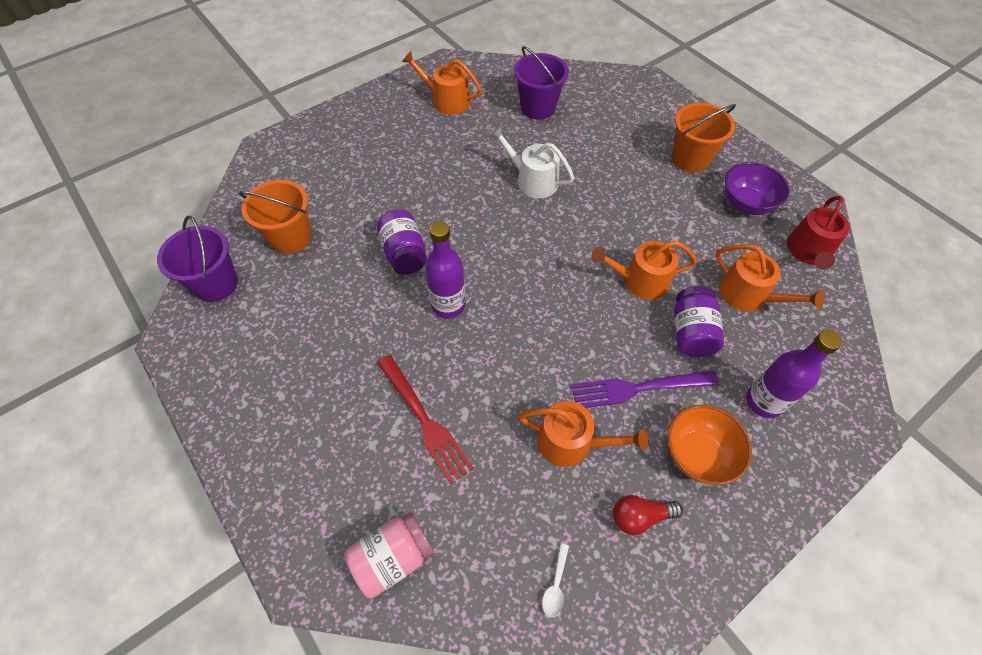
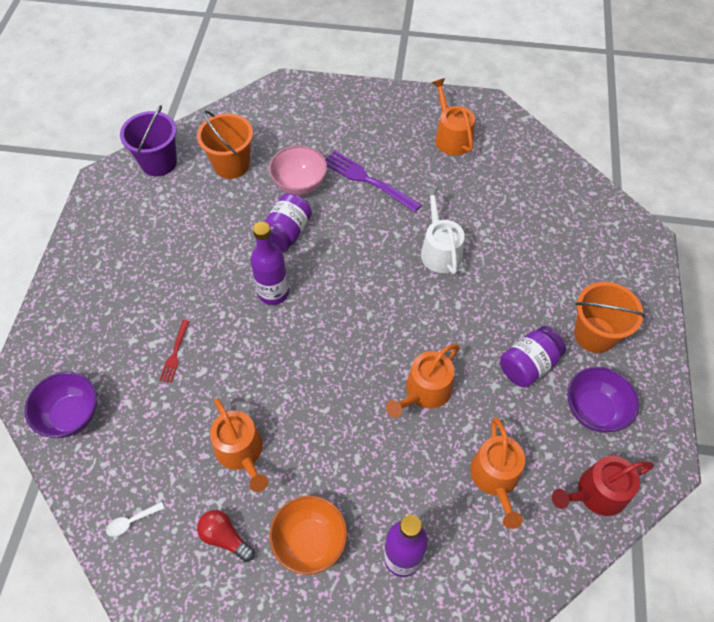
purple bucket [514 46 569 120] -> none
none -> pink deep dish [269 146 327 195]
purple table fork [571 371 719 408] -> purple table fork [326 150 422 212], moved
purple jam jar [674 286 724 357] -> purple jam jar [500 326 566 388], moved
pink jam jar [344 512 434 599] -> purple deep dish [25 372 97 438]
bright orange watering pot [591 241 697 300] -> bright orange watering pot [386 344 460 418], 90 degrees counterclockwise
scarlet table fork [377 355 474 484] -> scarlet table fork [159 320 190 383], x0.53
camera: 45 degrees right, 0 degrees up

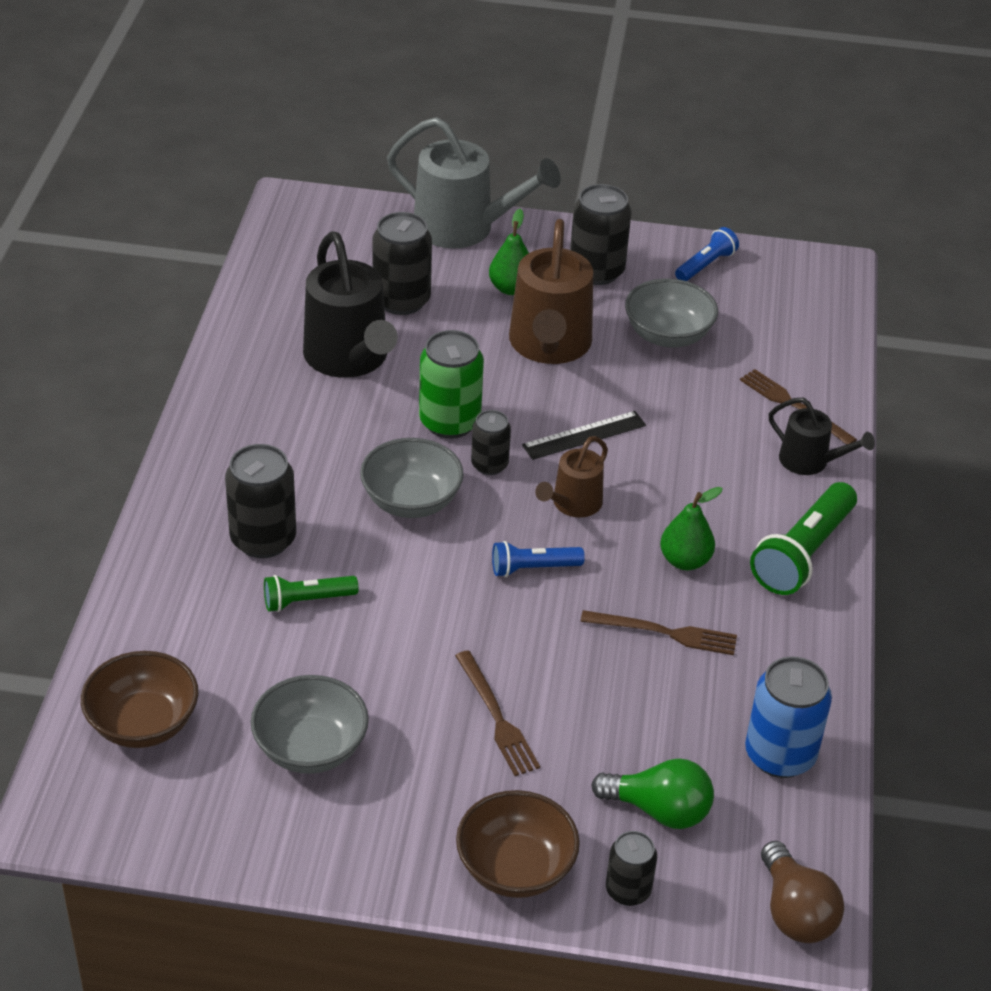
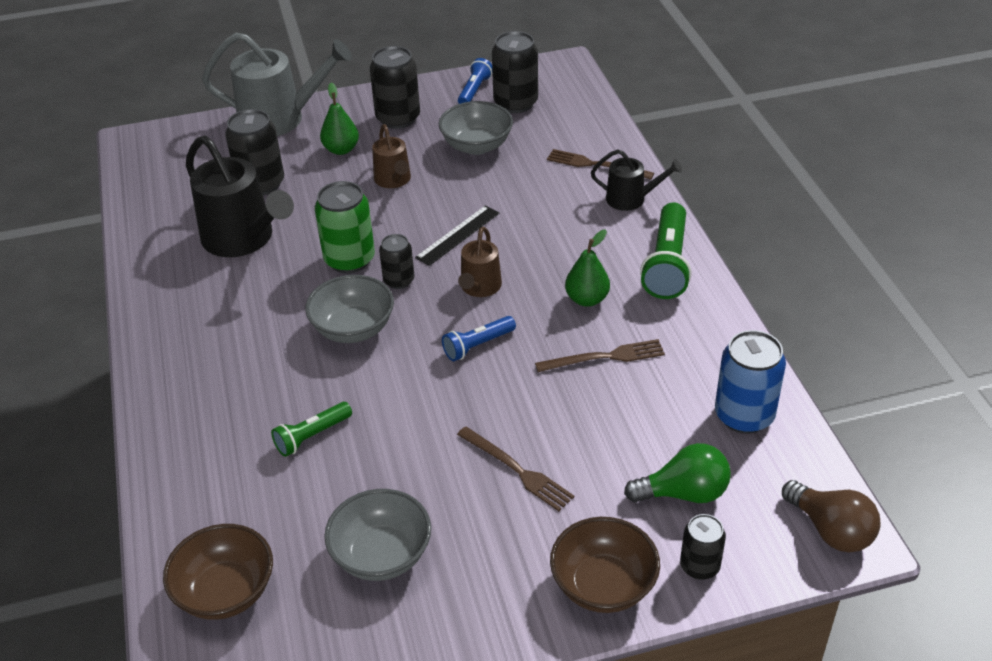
jet-black can [225 444 296 558] -> jet-black can [492 31 538 113], moved
russet watering pot [509 219 593 364] -> russet watering pot [372 124 411 188], x0.55
camera: 20 degrees left, 0 degrees up

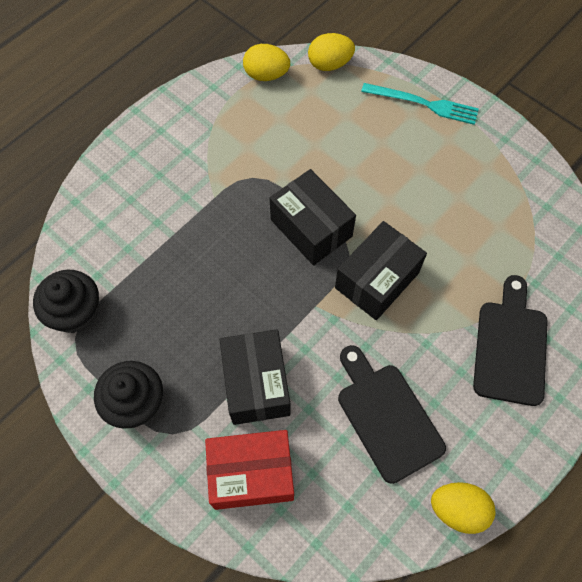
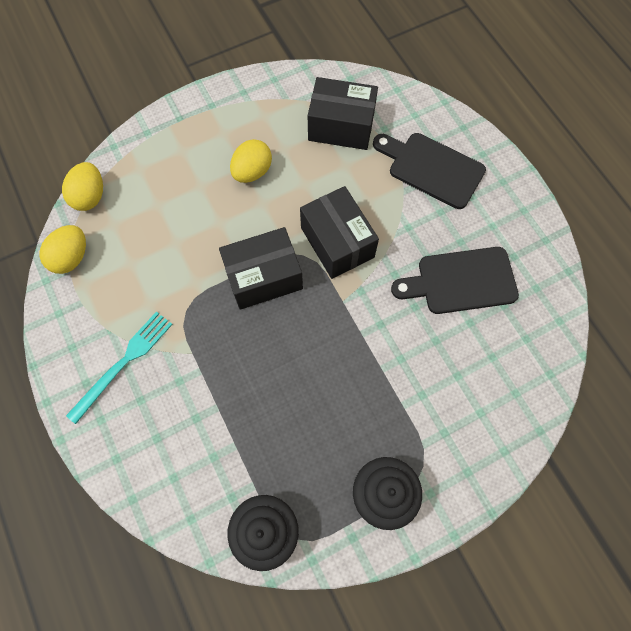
scarlet box [205 430 294 510] -> none
jet-black box [220 329 290 425] -> jet-black box [308 77 378 150], moved
aqua table fork [361 83 479 125] -> aqua table fork [66 311 173 424], moved
golden egg [431 482 495 534] -> golden egg [230 139 272 183], moved
camera: 70 degrees left, 5 degrees up

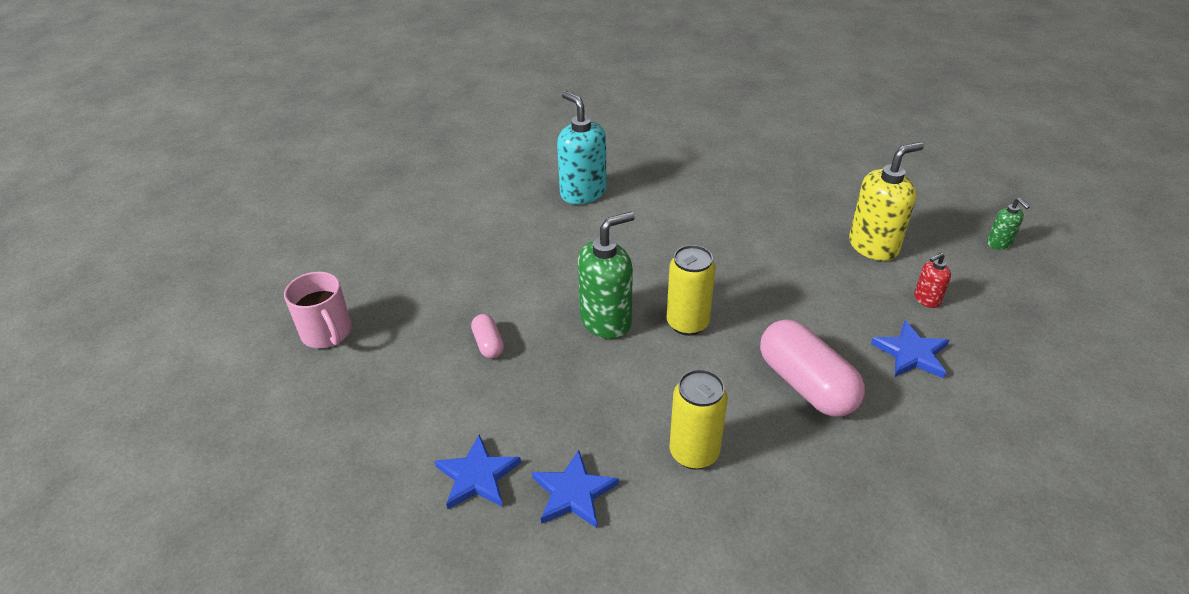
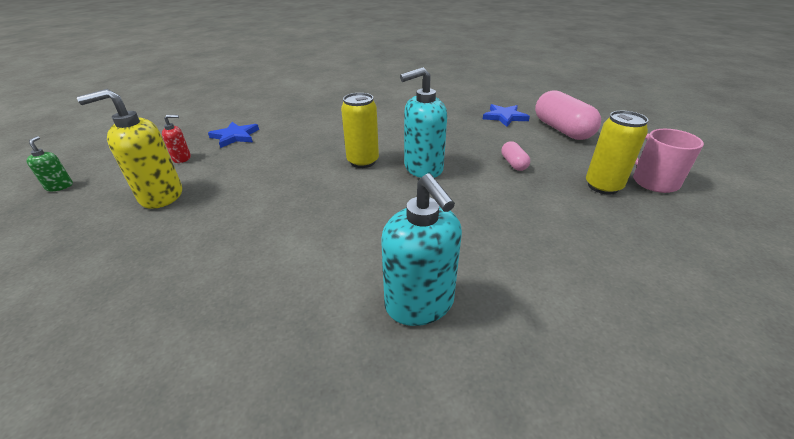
cobalt star shape [532 450 619 528] -> none
golden can [670 369 728 470] -> golden can [586 111 648 195], moved
pink capsule [760 319 865 417] -> pink capsule [535 90 601 140], moved
emerald soap dispenser [578 212 635 339] -> aqua soap dispenser [400 67 447 178]
camera: 170 degrees left, 5 degrees down

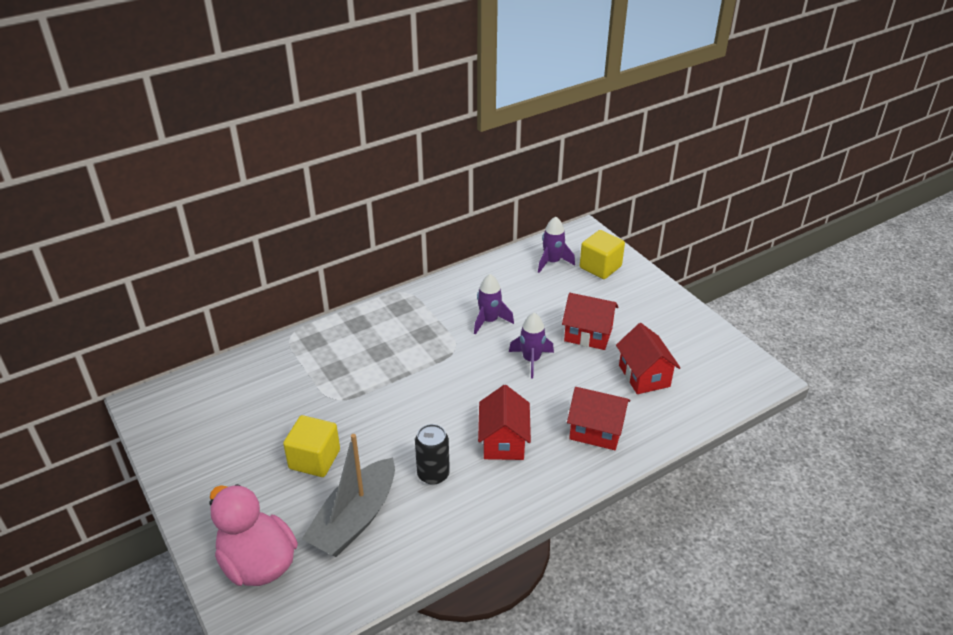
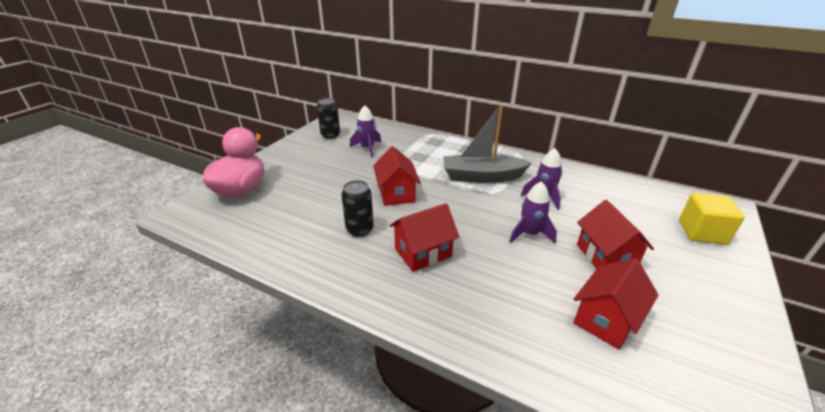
golden cube [283 415 340 477] -> none
none -> jet-black can [317 98 340 139]
gray boat [302 434 395 557] -> gray boat [443 104 532 183], moved
purple rocket [538 216 575 273] -> purple rocket [350 105 382 157], moved
scarlet house [567 387 630 450] -> scarlet house [373 146 421 206], moved
camera: 60 degrees right, 5 degrees down

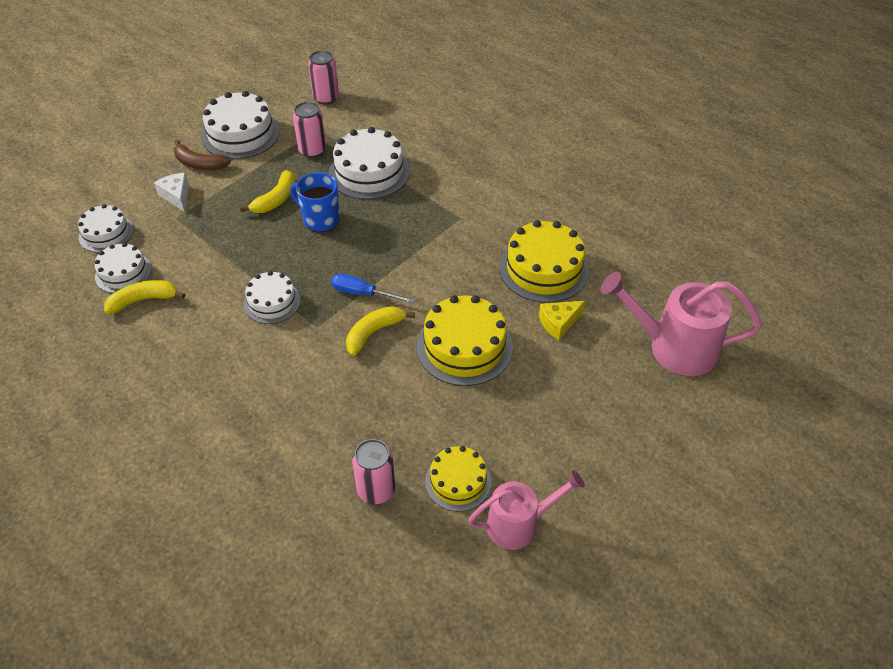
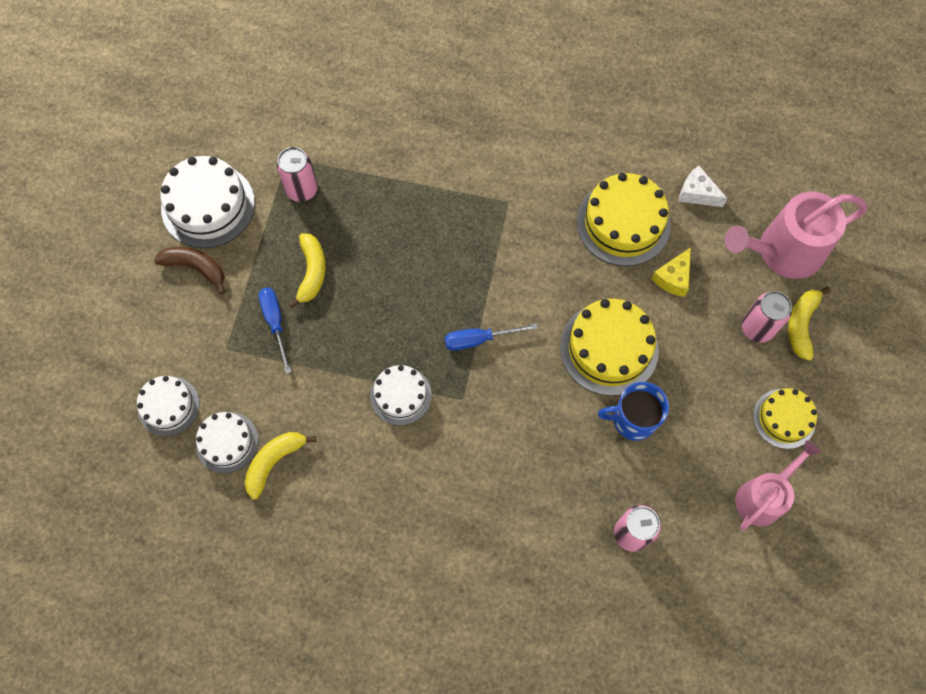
pure white cake [329 127 410 200] -> none
none -> cobalt screwdriver [258 287 291 374]
pure white cheese wedge [154 173 189 212] -> pure white cheese wedge [678 166 728 207], moved
cobalt mug [290 172 340 232] -> cobalt mug [598 382 669 441], moved
pink can [308 50 339 104] -> pink can [742 291 792 343], moved
golden toy banana [346 306 415 356] -> golden toy banana [788 287 830 361], moved
golden cake [425 446 492 512] -> golden cake [753 388 817 449], moved
russet toy banana [174 140 231 170] -> russet toy banana [154 247 225 294], 150 degrees counterclockwise
camera: 30 degrees left, 20 degrees up

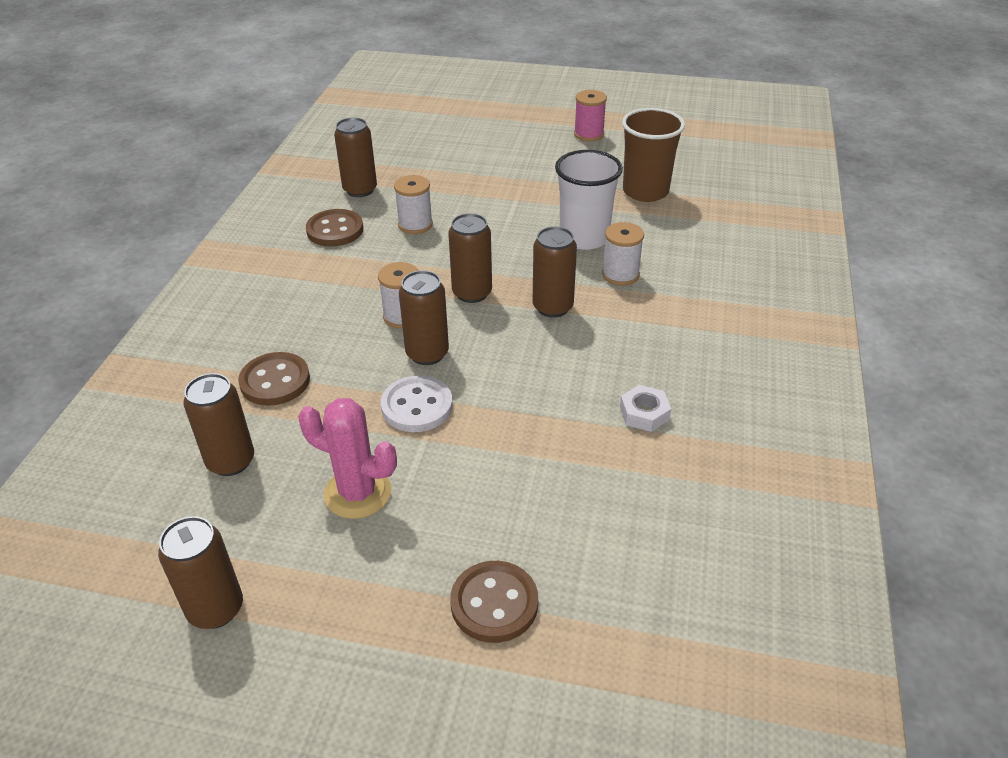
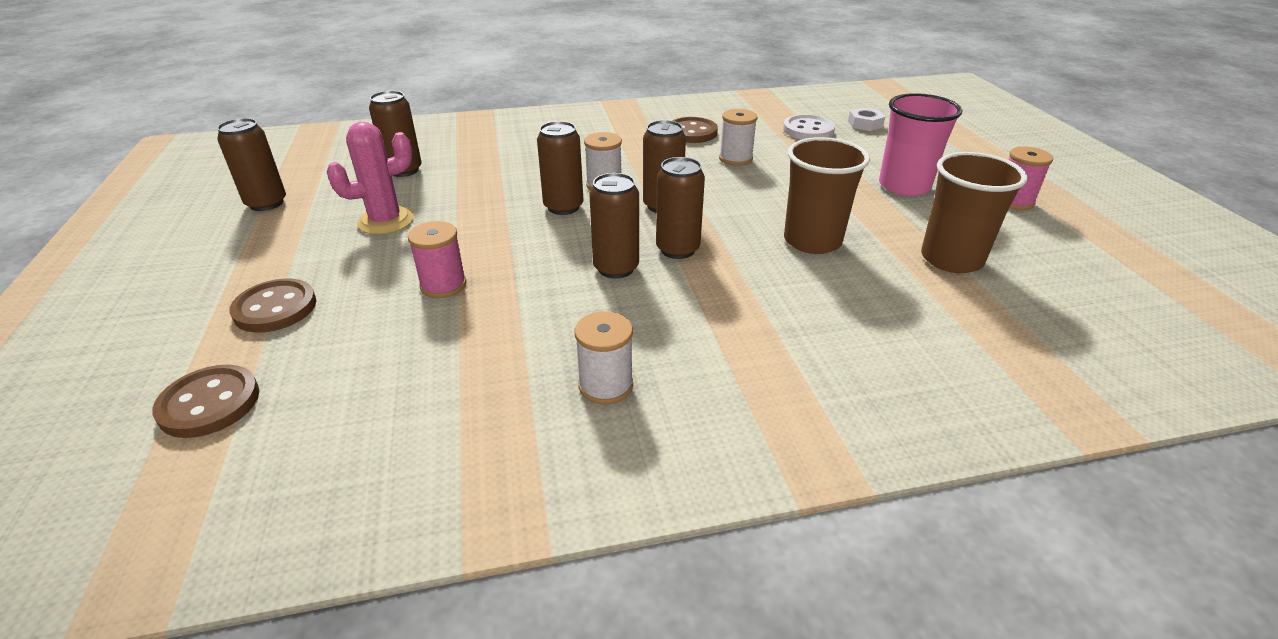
none -> pink bobbin [408 221 467 298]
none -> pink tumbler [879 93 962 196]
russet shirt button [238 352 310 406] -> russet shirt button [152 365 259 438], moved
russet can [334 117 377 197] -> russet can [589 173 639 279], moved
pure white shirt button [381 376 452 432] -> pure white shirt button [783 115 835 139], moved
pure white bobbin [602 222 644 286] -> pure white bobbin [575 311 633 405], moved
pure white hexagon nut [620 385 671 432] -> pure white hexagon nut [848 107 885 131], moved
pure white tumbler [555 150 623 250] -> russet tumbler [784 137 870 254]
pink prickly plant [298 398 397 519] -> pink prickly plant [327 122 414 235], 60 degrees clockwise
camera: 65 degrees right, 5 degrees down

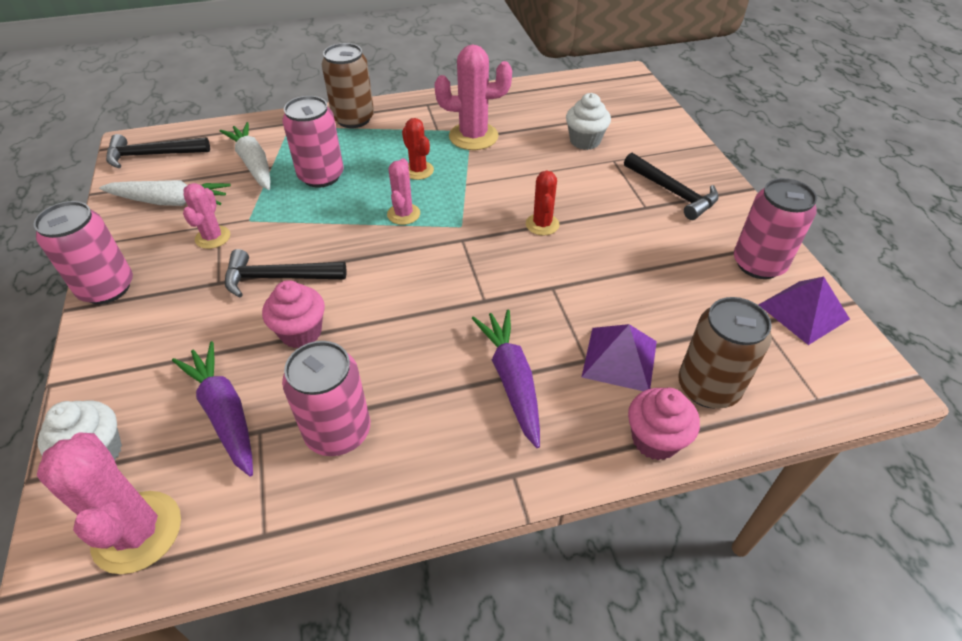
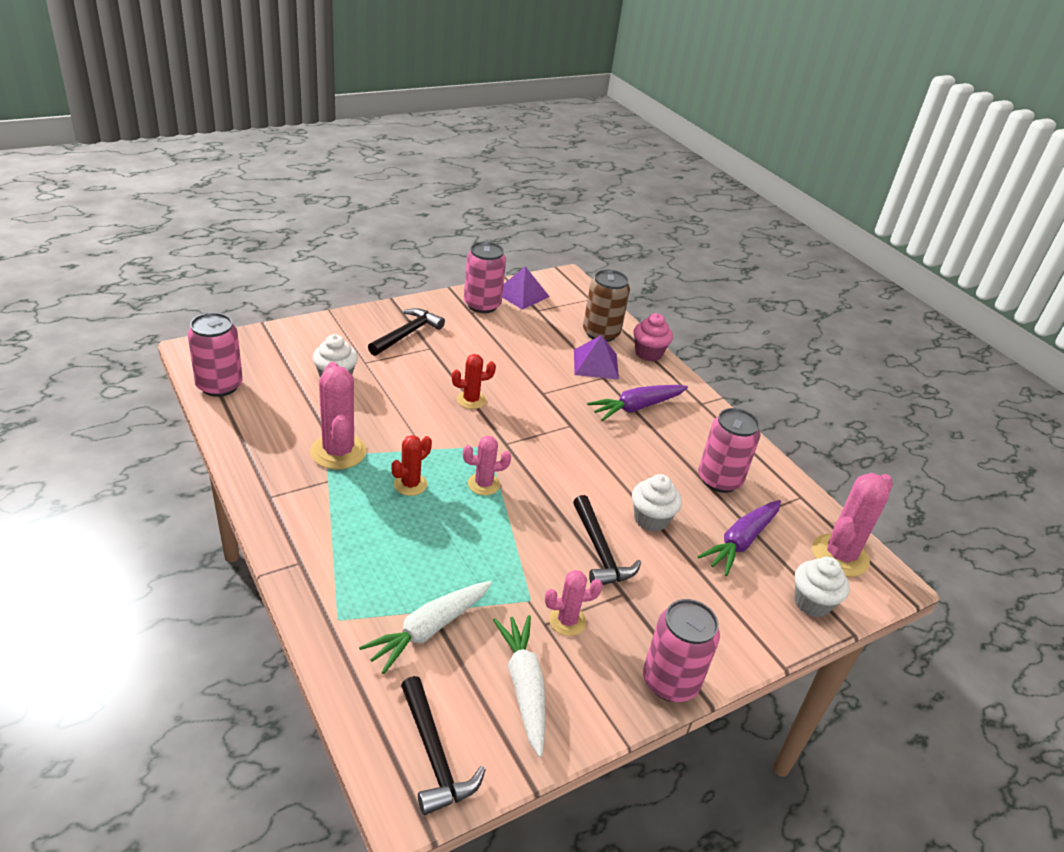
russet can [322 43 374 128] -> none
pink can [282 96 344 188] -> pink can [187 313 243 397], moved
pink fairy cake [262 280 325 348] -> pure white fairy cake [632 474 682 532]
camera: 110 degrees left, 10 degrees down

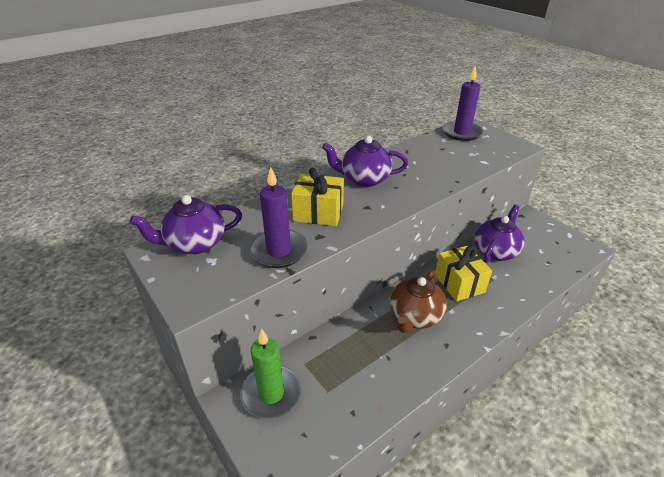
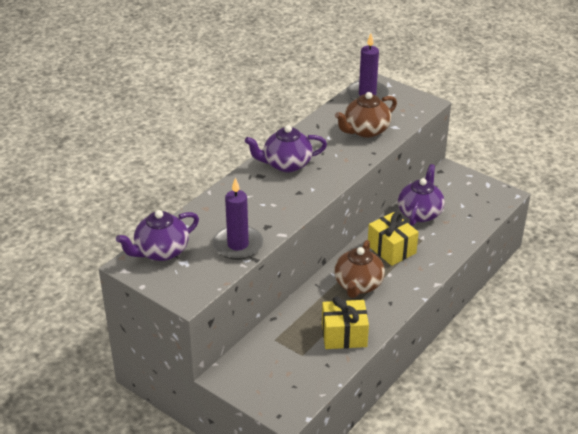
emerald pillar candle [240 328 301 419] -> none
none -> russet teapot [335 92 397 138]
golden wrapped gift [291 168 344 226] -> golden wrapped gift [322 296 369 349], moved
camera: 15 degrees left, 0 degrees up

